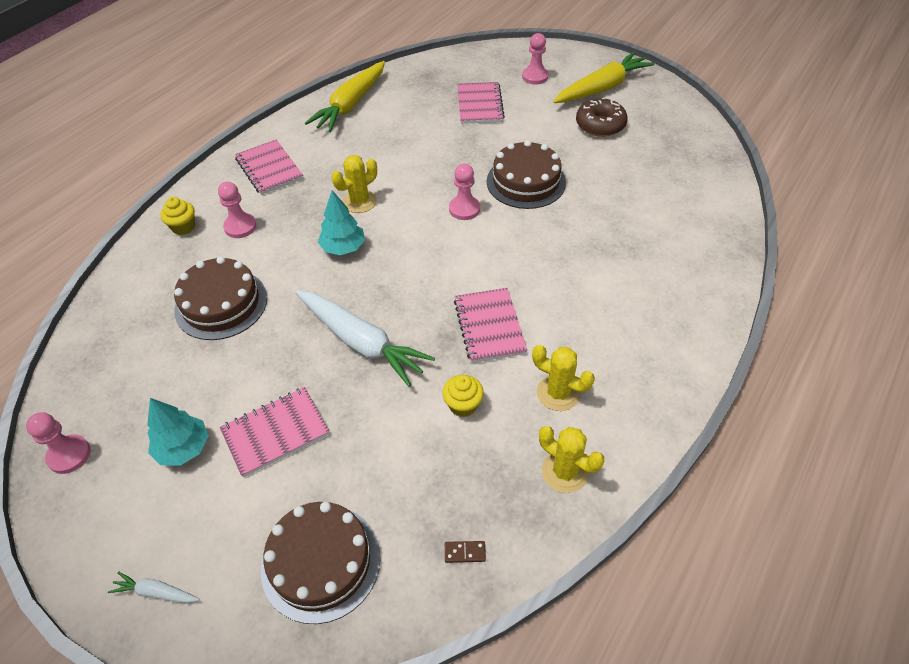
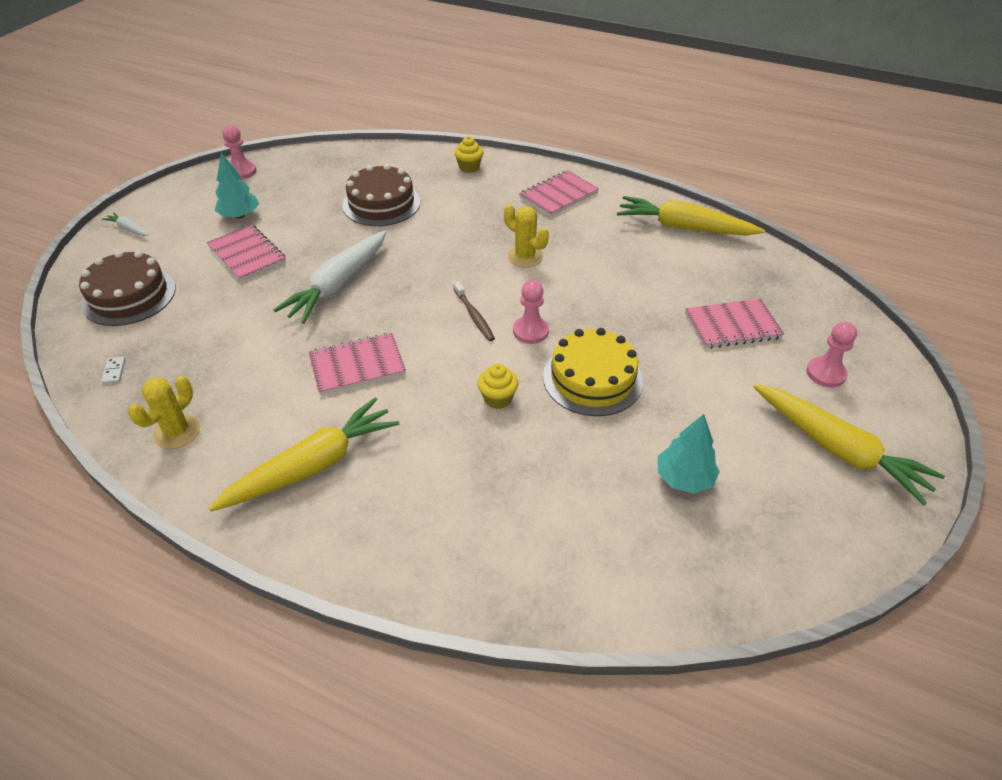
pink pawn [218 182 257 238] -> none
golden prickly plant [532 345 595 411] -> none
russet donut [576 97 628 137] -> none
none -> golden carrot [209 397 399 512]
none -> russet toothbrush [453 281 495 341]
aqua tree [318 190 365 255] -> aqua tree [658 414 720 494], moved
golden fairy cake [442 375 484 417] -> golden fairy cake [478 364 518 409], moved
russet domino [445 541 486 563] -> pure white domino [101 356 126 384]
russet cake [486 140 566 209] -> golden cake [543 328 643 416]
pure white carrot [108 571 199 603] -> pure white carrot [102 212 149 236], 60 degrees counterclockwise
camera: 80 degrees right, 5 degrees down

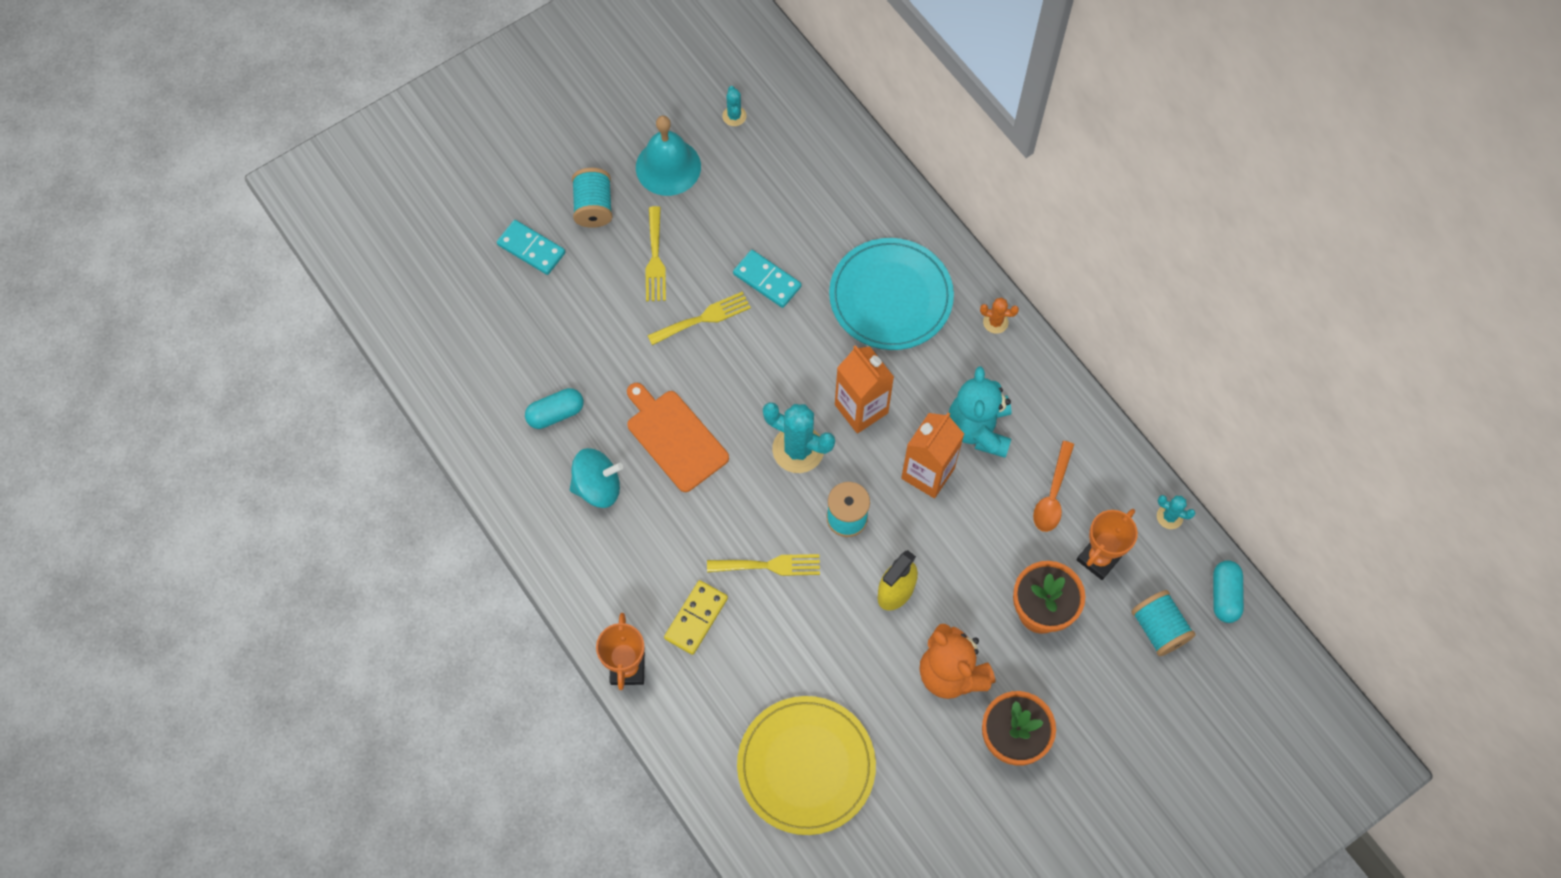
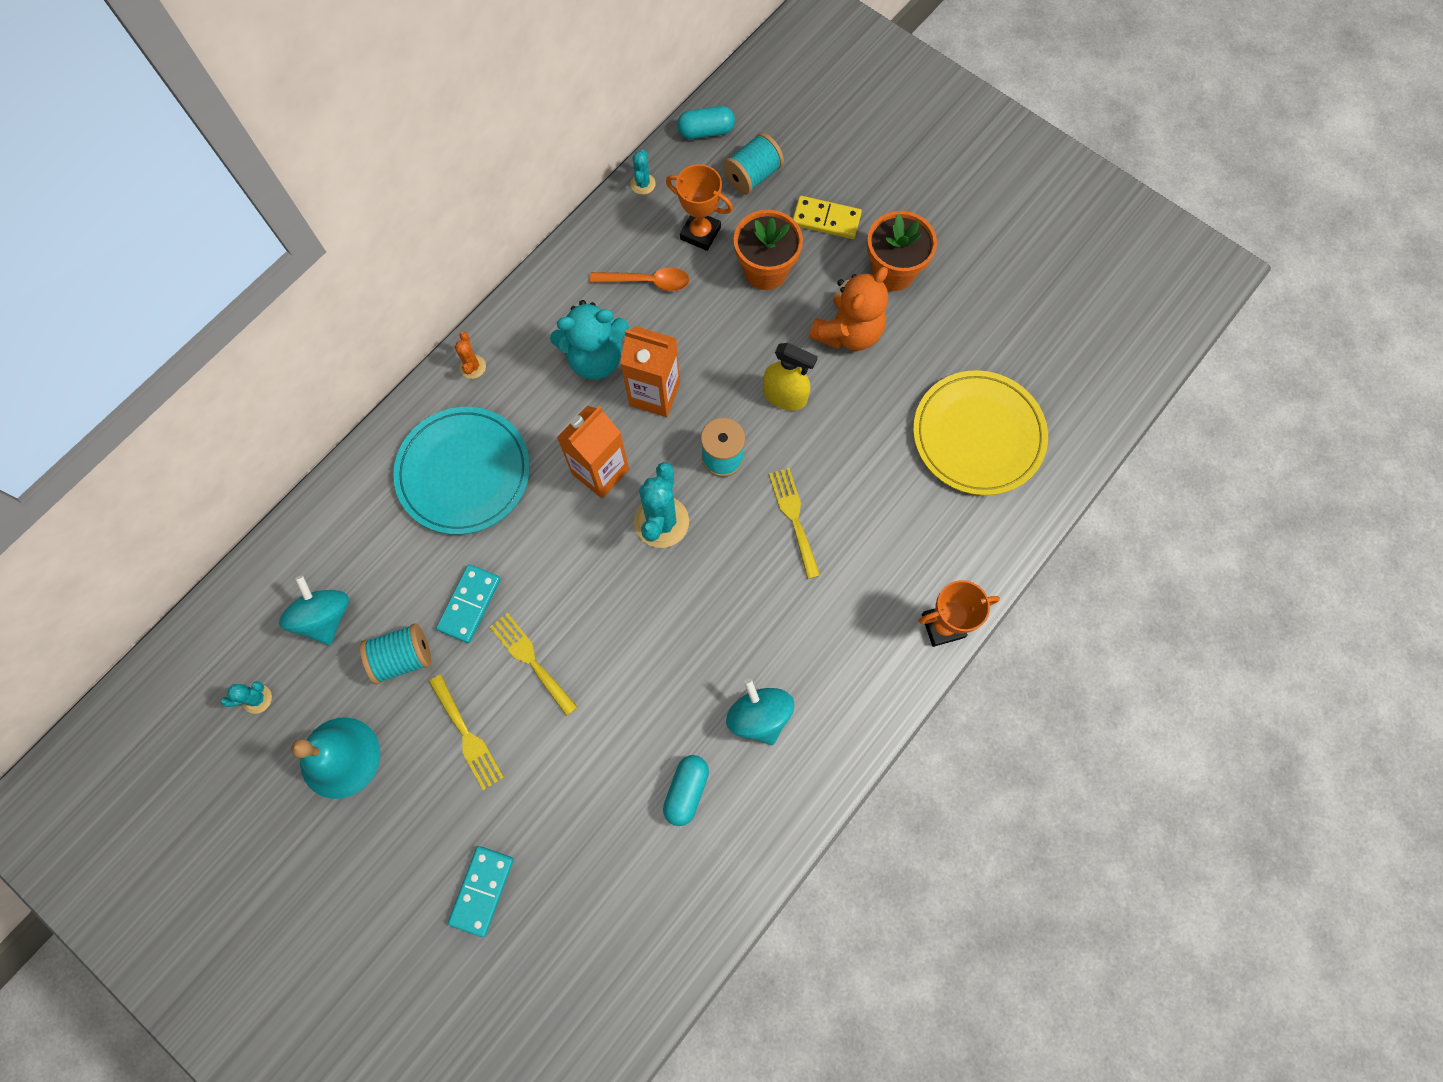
bright orange chopping board [627 383 729 492] -> none
none -> aqua whirligig [279 575 349 645]
aqua bobbin [572 168 612 228] -> aqua bobbin [360 623 431 684], moved
golden domino [664 580 728 655] -> golden domino [793 196 862 239], moved
aqua capsule [525 388 584 429] -> aqua capsule [663 755 709 826], 60 degrees clockwise
golden table fork [646 206 666 301] -> golden table fork [429 674 504 791], 75 degrees clockwise
camera: 105 degrees left, 5 degrees up

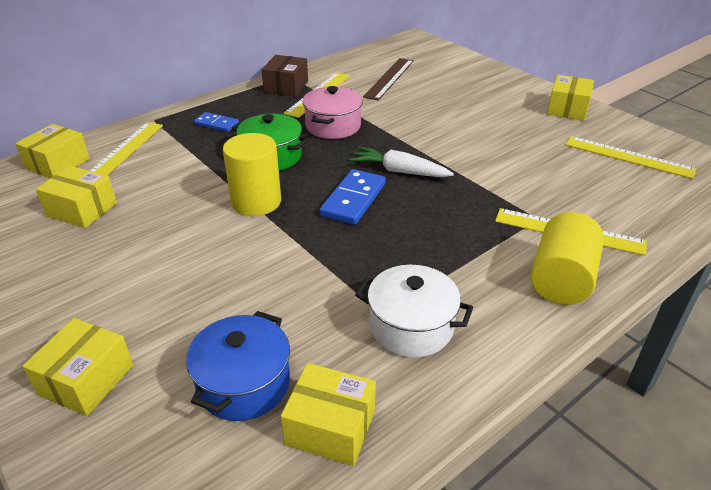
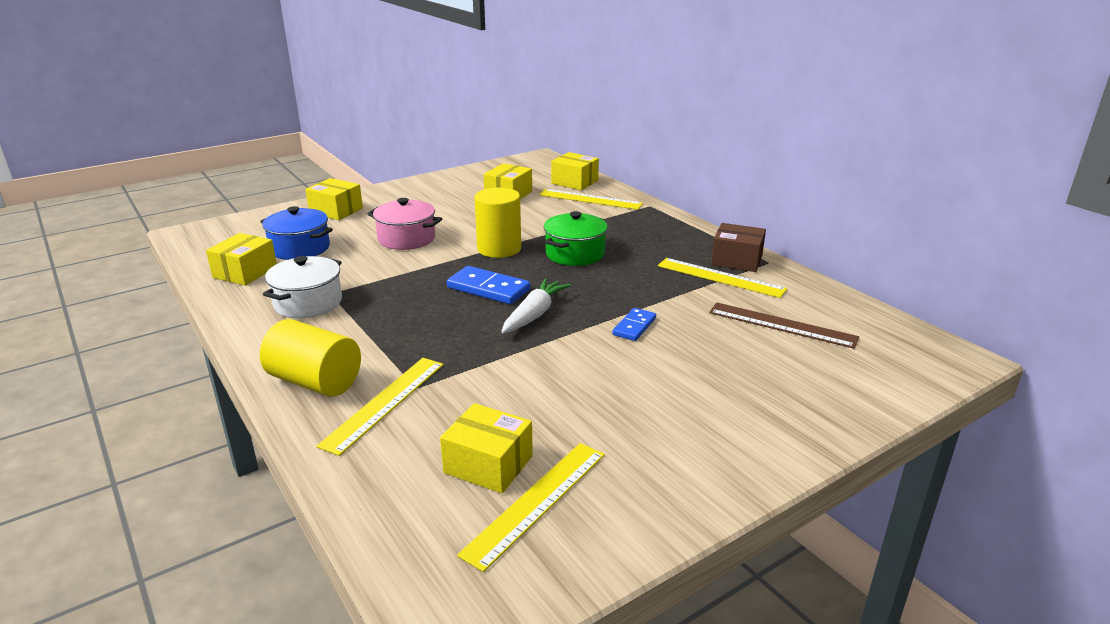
cobalt domino [194 112 239 132] -> cobalt domino [612 308 656 341], moved
pink pot [303 86 363 139] -> pink pot [367 198 442 250], moved
golden box [547 75 594 121] -> golden box [440 403 533 493], moved
camera: 95 degrees right, 10 degrees down

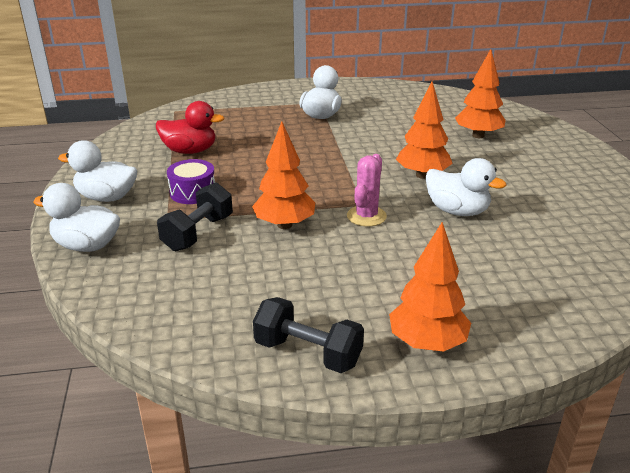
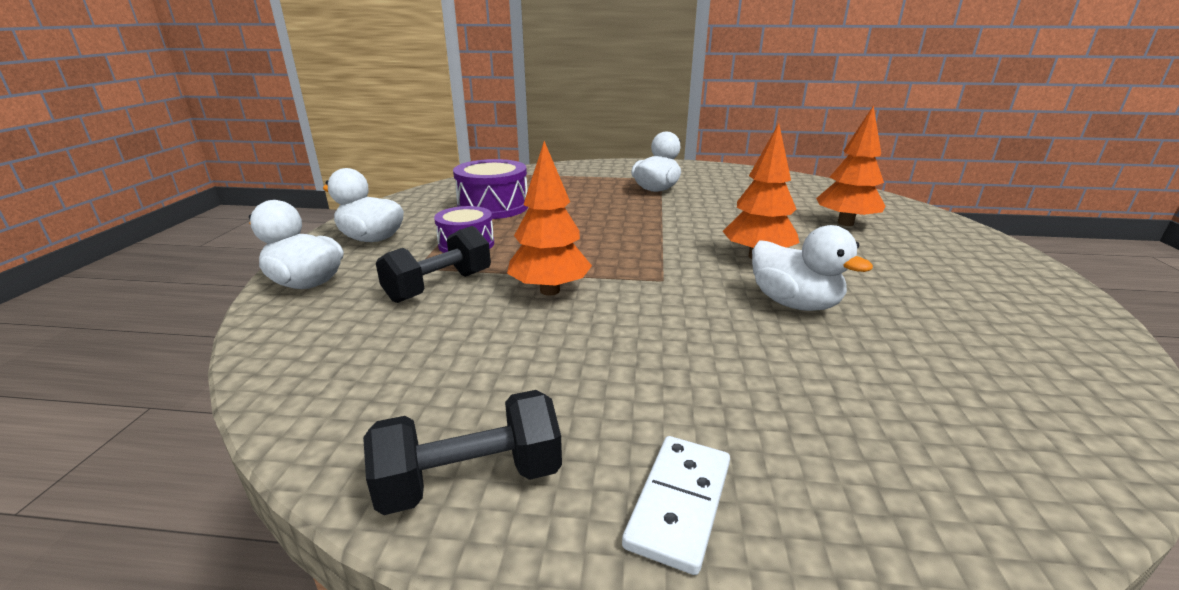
pink prickly plant [347 154 387 227] -> none
scarlet rubber duck [156 101 225 154] -> purple snare drum [453 159 528 219]
bright orange tree [389 222 471 352] -> pure white domino [622 436 730 575]
jet-black hand weight [253 297 364 373] -> jet-black hand weight [363 390 562 515], 60 degrees counterclockwise
camera: 15 degrees right, 5 degrees down

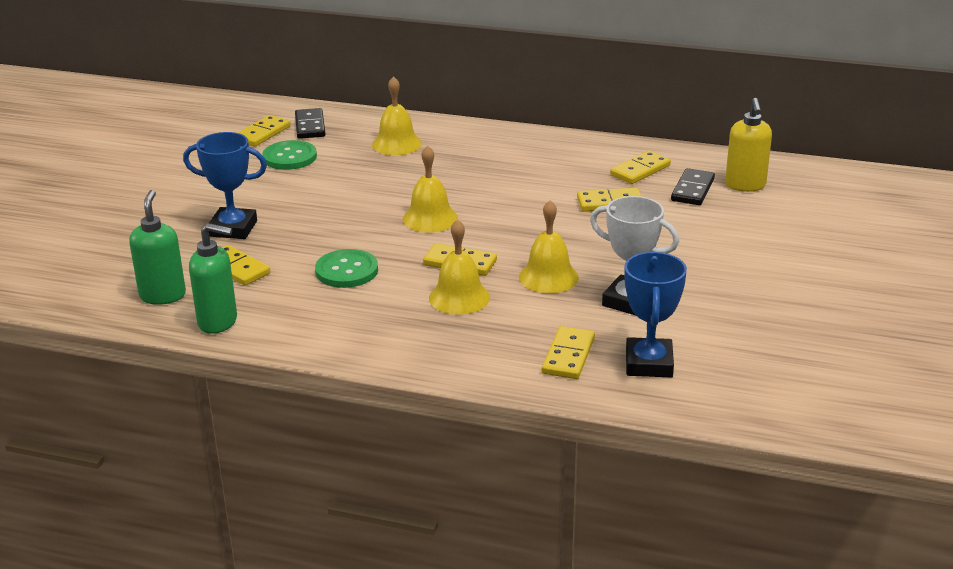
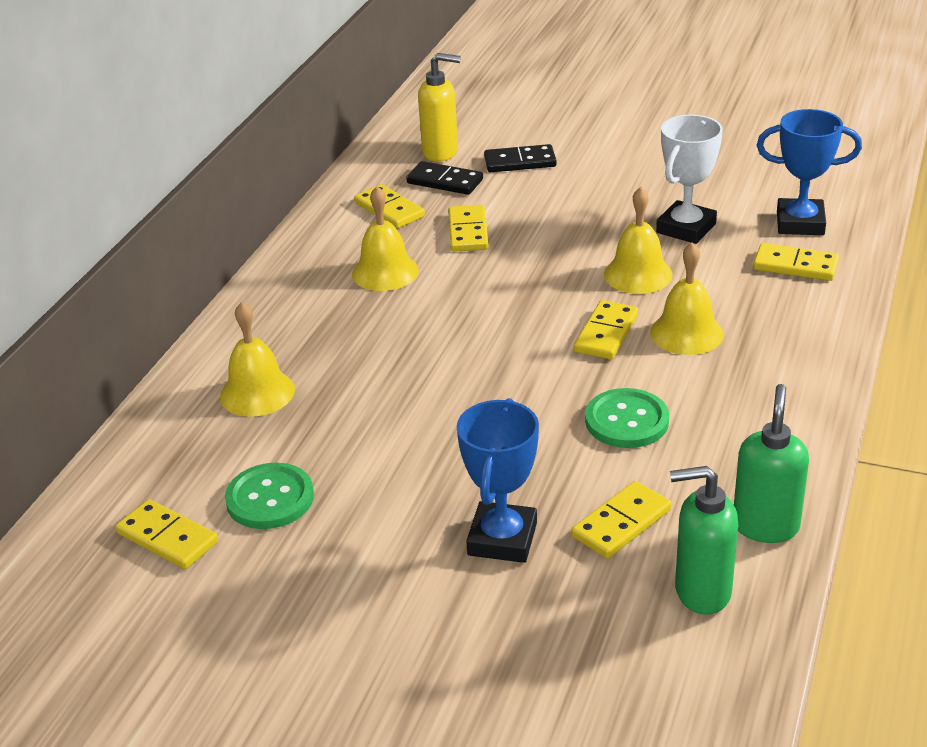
jet-black domino [295 108 326 139] -> jet-black domino [484 144 557 172], moved
golden school bell [403 145 458 233] -> golden school bell [352 186 419 291], moved
camera: 85 degrees left, 5 degrees up

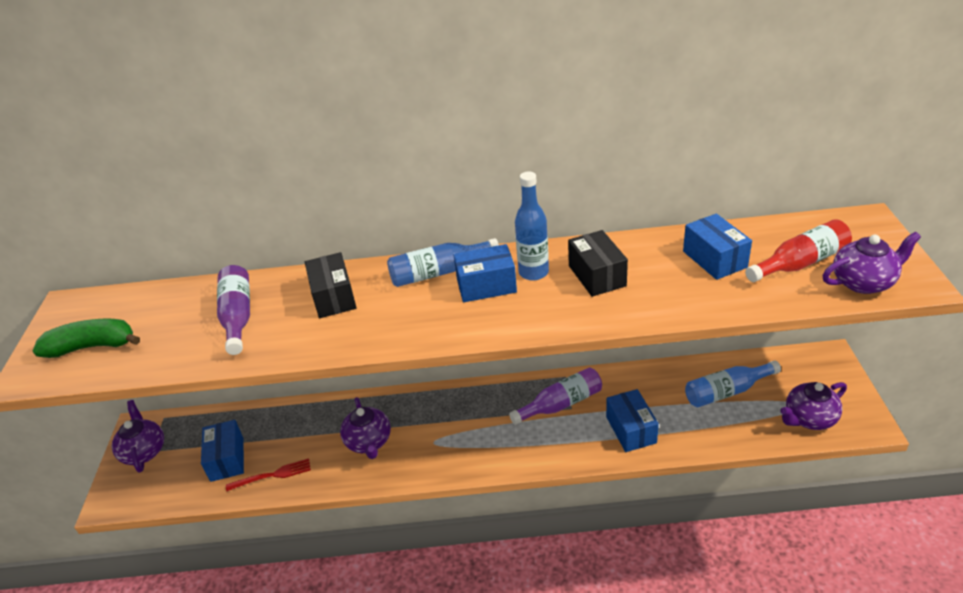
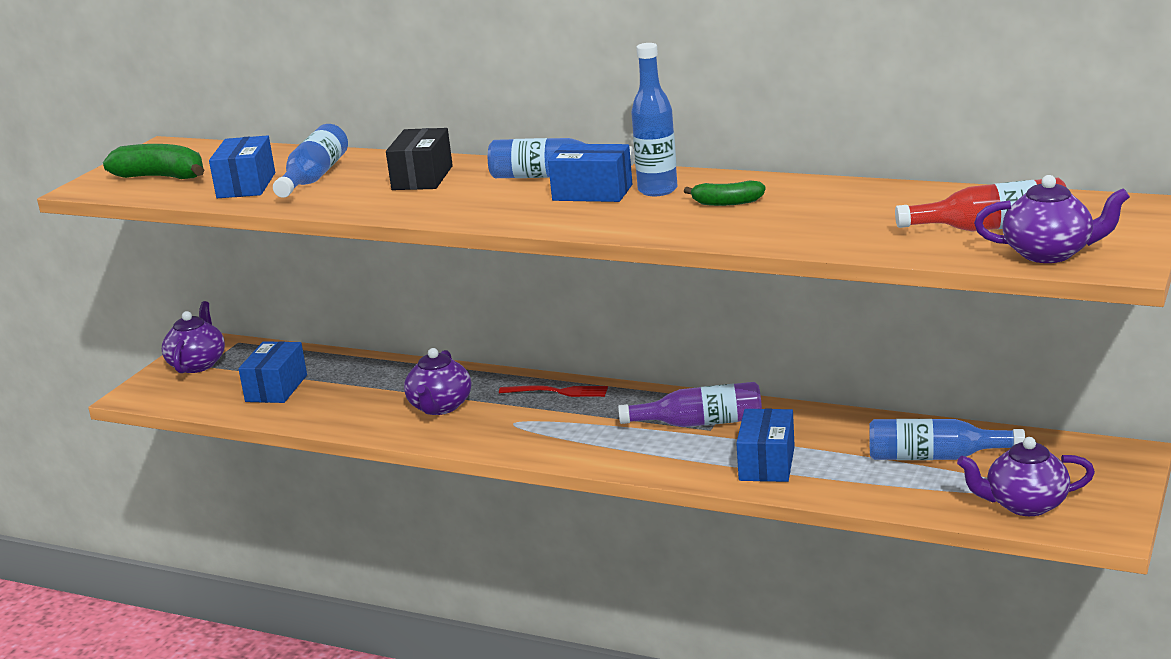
scarlet table fork [226 458 311 491] -> scarlet table fork [499 385 608 397], moved
cobalt box [683 214 752 280] -> cobalt box [209 135 275 198], moved
jet-black box [568 230 628 297] -> emerald toy banana [684 180 766 206]
purple bottle [217 265 250 355] -> cobalt bottle [273 124 348 198]
camera: 25 degrees right, 15 degrees down

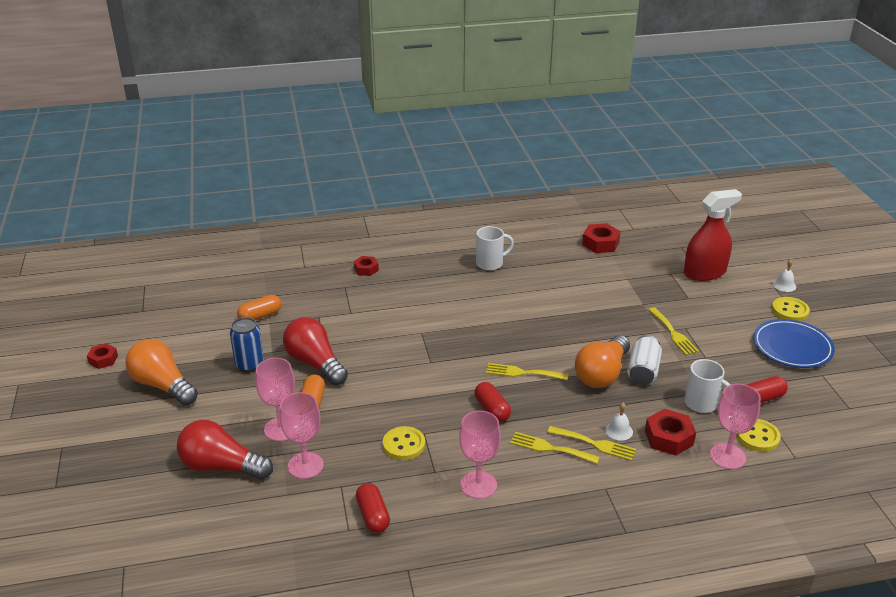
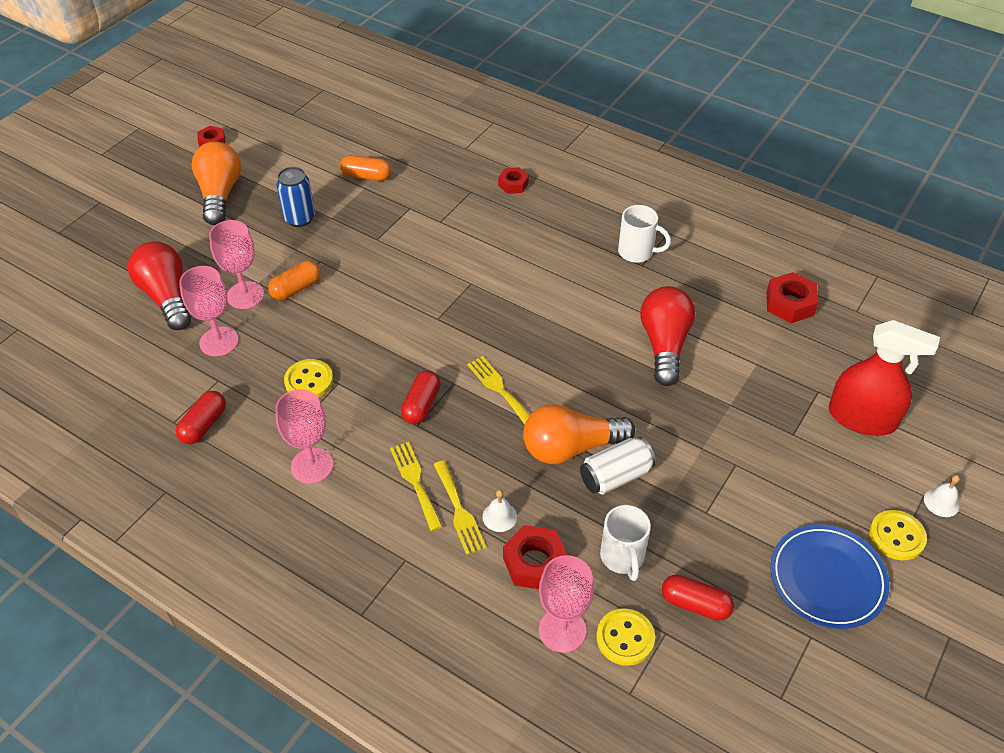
golden table fork [648 307 699 355] -> none
scarlet bulb [283 317 348 385] -> scarlet bulb [640 286 695 386], moved
camera: 45 degrees right, 15 degrees up

